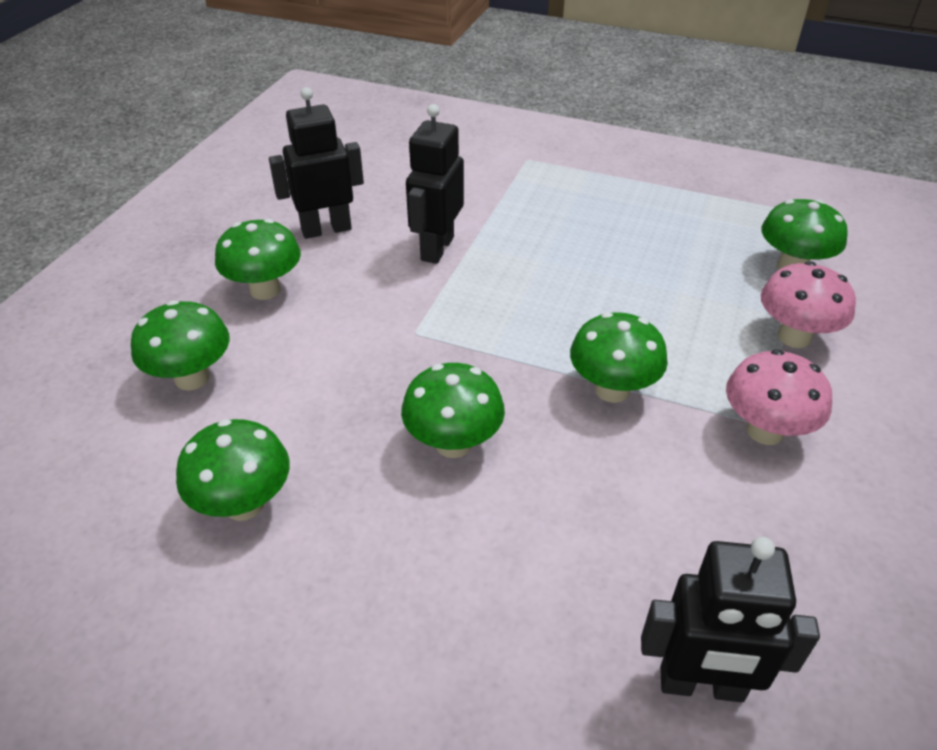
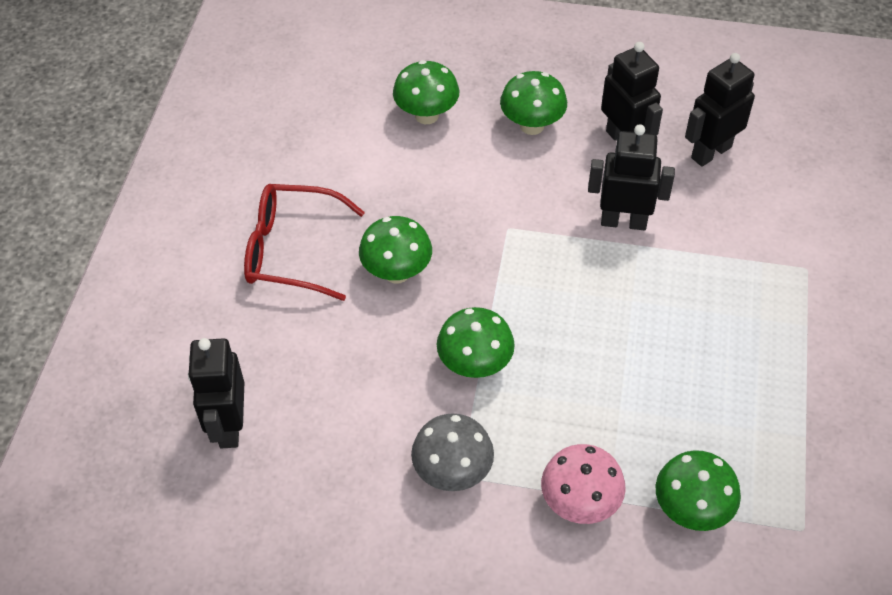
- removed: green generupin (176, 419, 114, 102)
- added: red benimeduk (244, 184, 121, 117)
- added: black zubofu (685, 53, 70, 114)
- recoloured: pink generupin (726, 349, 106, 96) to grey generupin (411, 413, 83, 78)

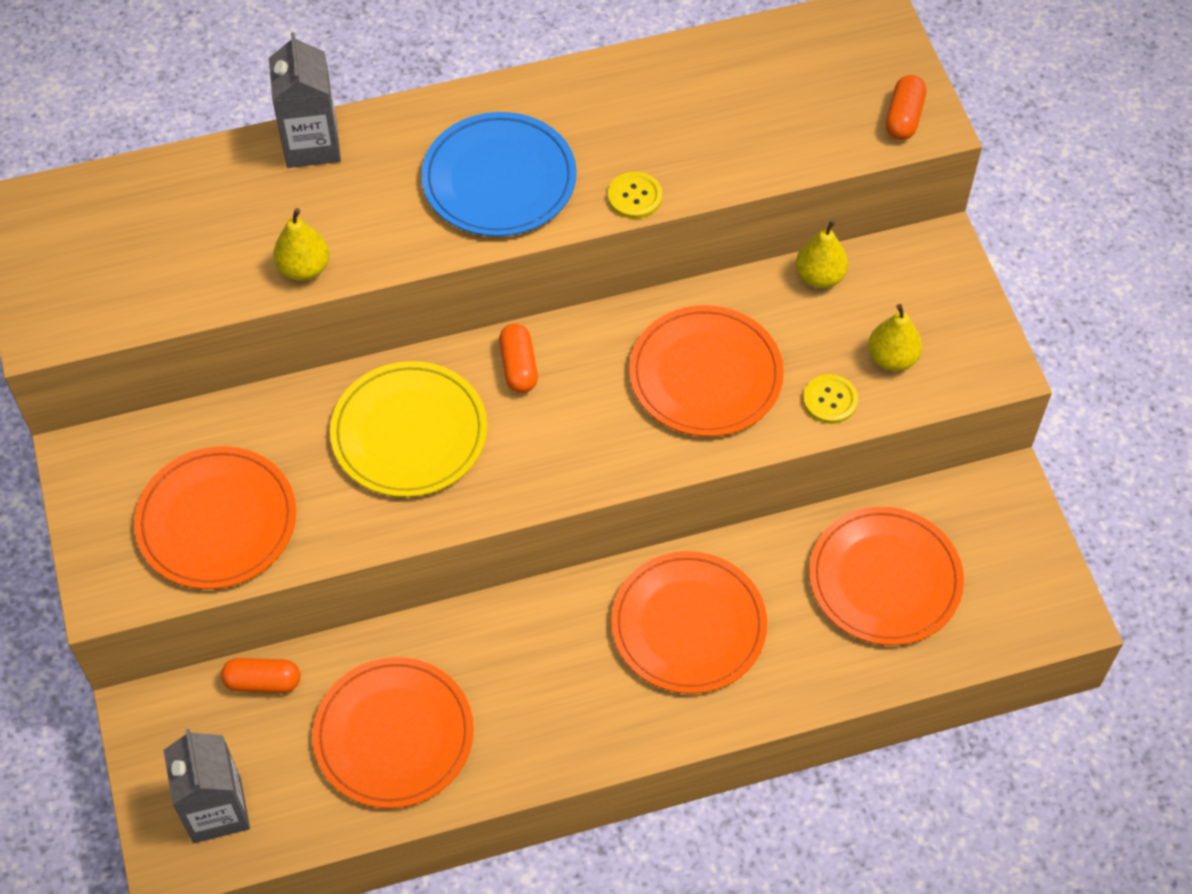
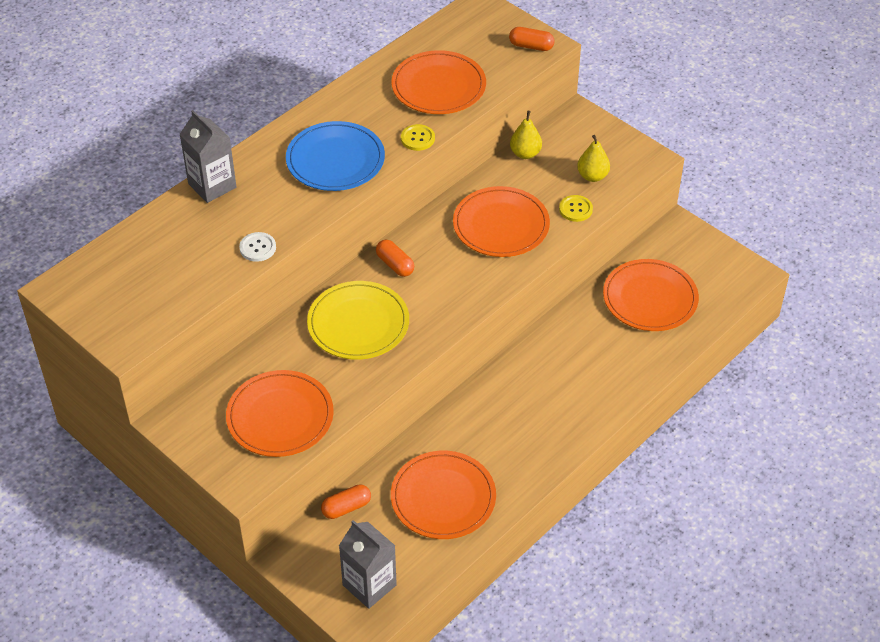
- moved: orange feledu (611, 551, 156, 143) to (391, 50, 95, 64)
- replaced: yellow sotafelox (273, 208, 57, 73) to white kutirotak (239, 232, 37, 30)
- turned: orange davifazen (886, 75, 40, 65) = (509, 27, 46, 24) 60 degrees counterclockwise

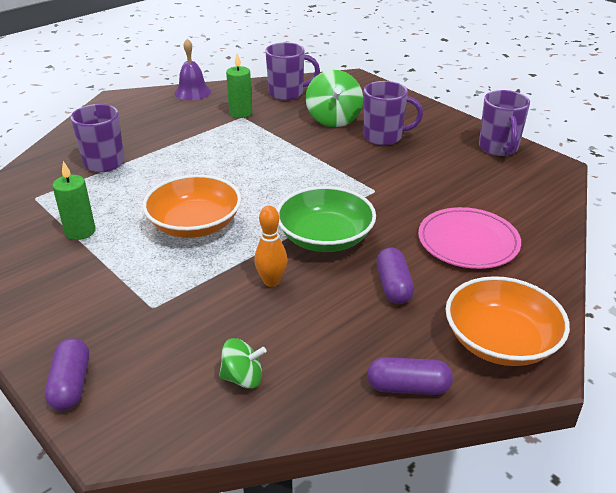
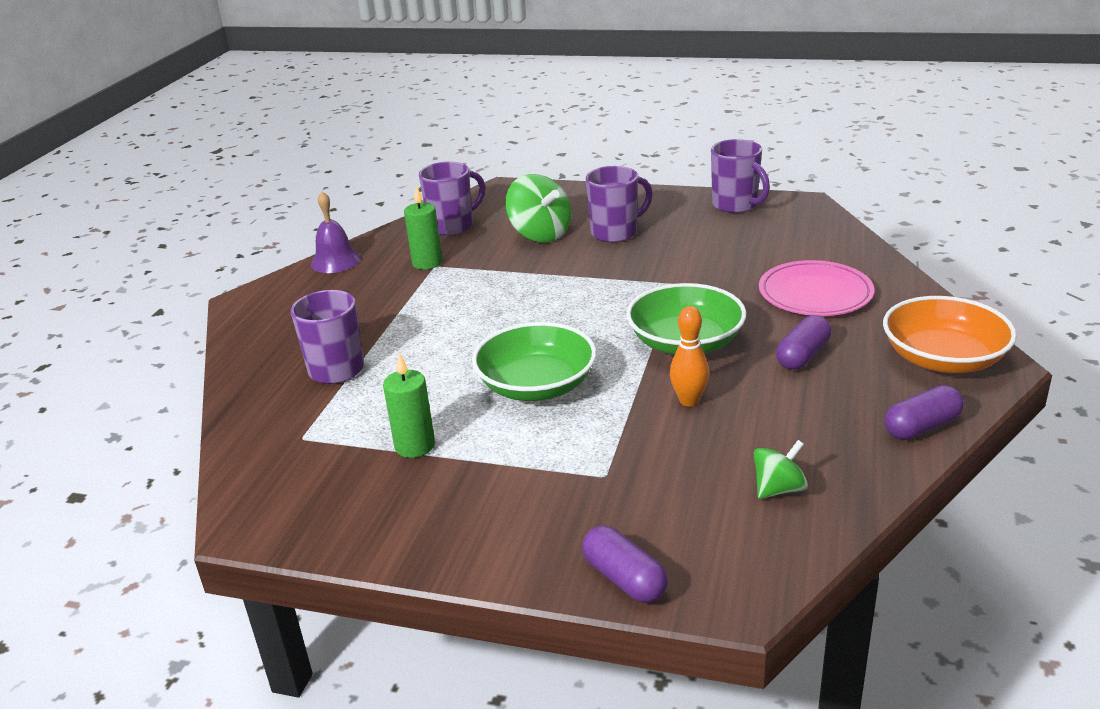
- recoloured: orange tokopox (142, 175, 99, 63) to green tokopox (472, 322, 125, 79)
- turned: purple davifazen (376, 248, 38, 56) = (776, 315, 55, 55) 75 degrees clockwise

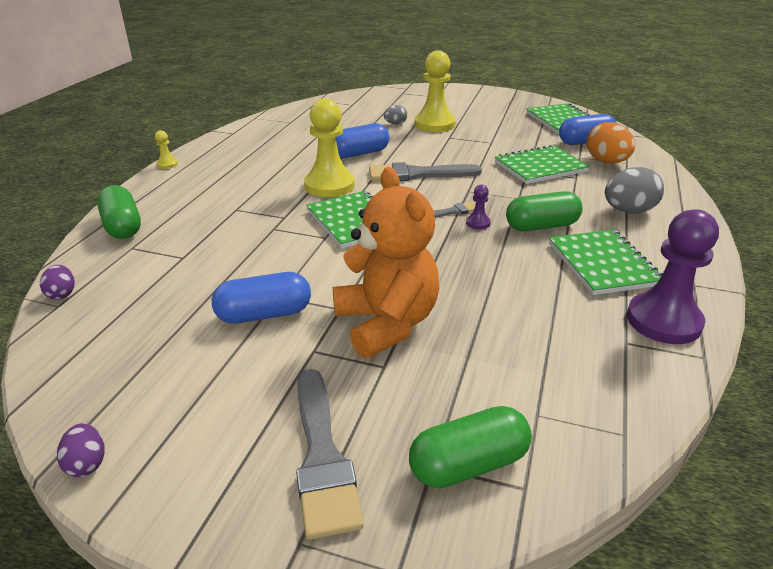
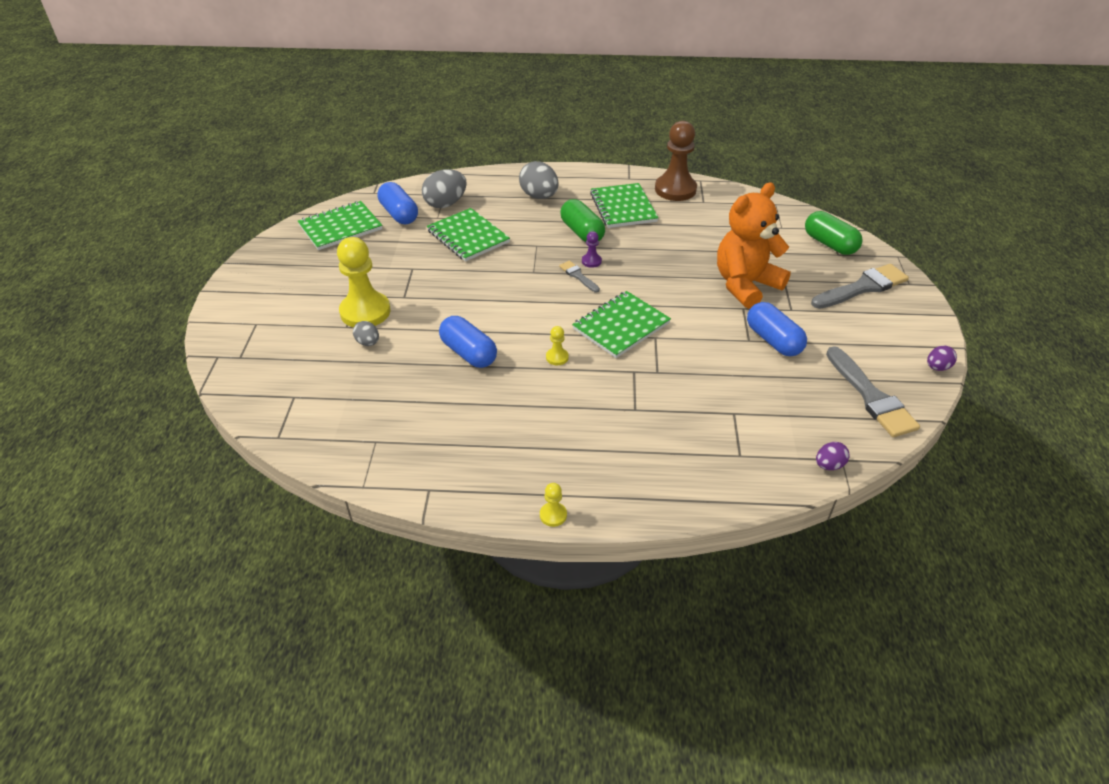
- removed: green davifazen (97, 185, 44, 54)
- moved: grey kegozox (369, 162, 113, 19) to (826, 346, 94, 91)
- recoloured: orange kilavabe (587, 122, 48, 41) to grey kilavabe (422, 169, 45, 39)
- recoloured: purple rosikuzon (627, 209, 92, 135) to brown rosikuzon (655, 121, 42, 80)
- turned: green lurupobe (549, 230, 114, 65) = (590, 183, 69, 45) 75 degrees counterclockwise
- resized: yellow rosikuzon (304, 98, 51, 99) = (546, 326, 23, 39) x0.43

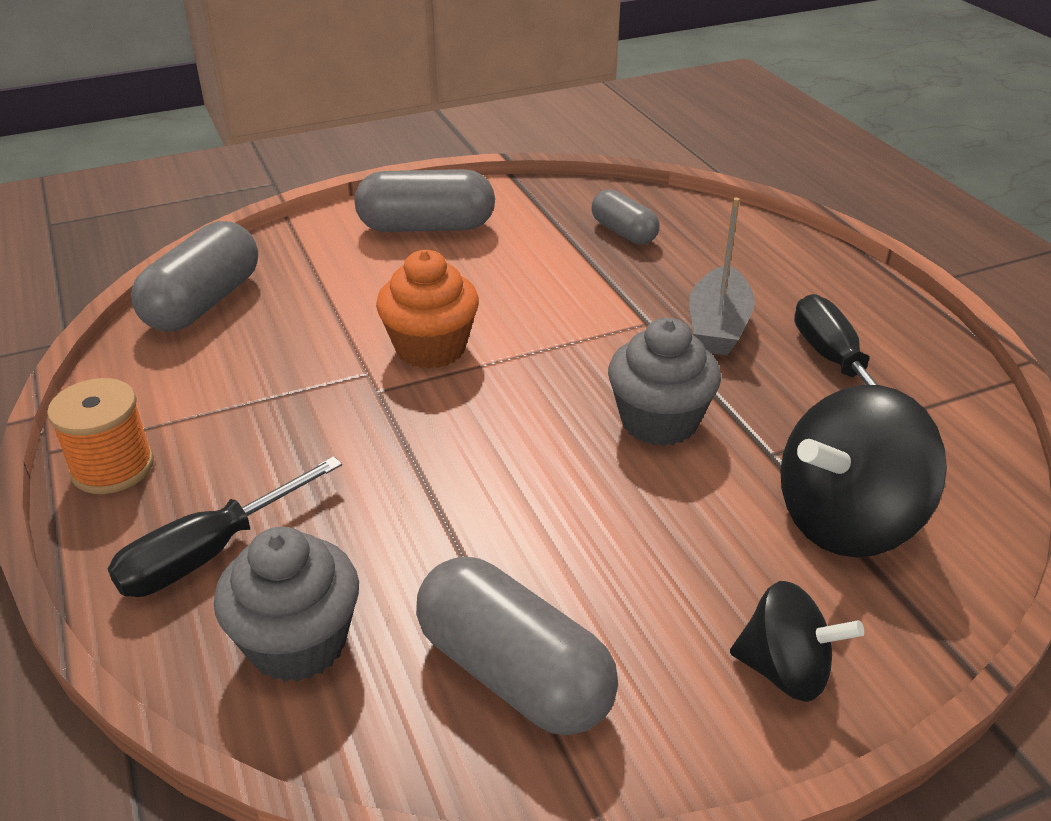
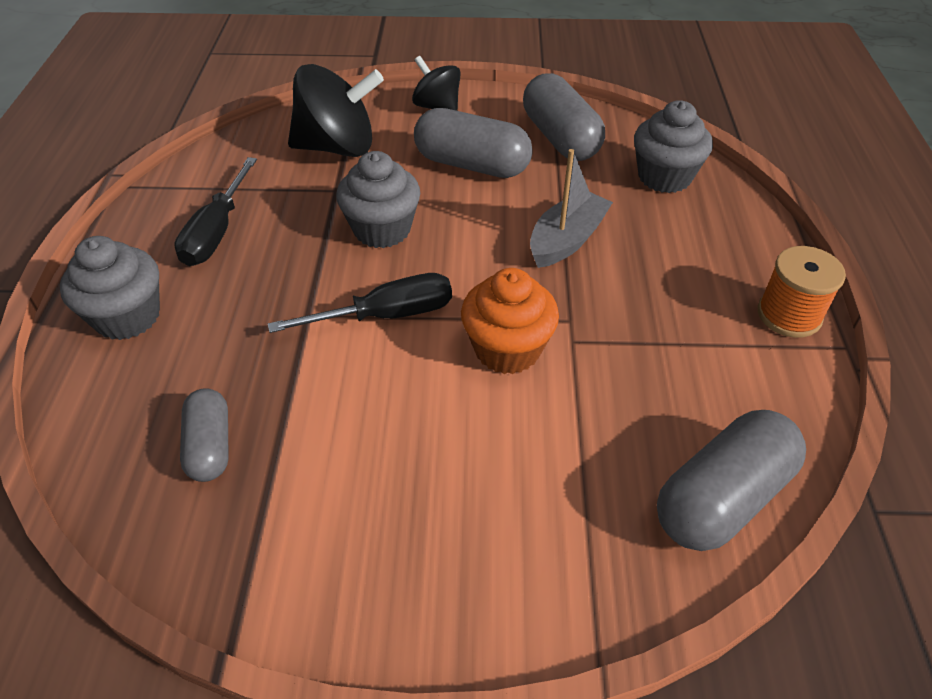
- added: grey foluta (60, 236, 100, 104)
- moved: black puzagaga (108, 456, 234, 141) to (268, 273, 184, 60)
- moved: grey davifazen (354, 169, 141, 63) to (414, 108, 119, 70)
- moved: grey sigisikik (689, 197, 66, 159) to (530, 149, 83, 119)

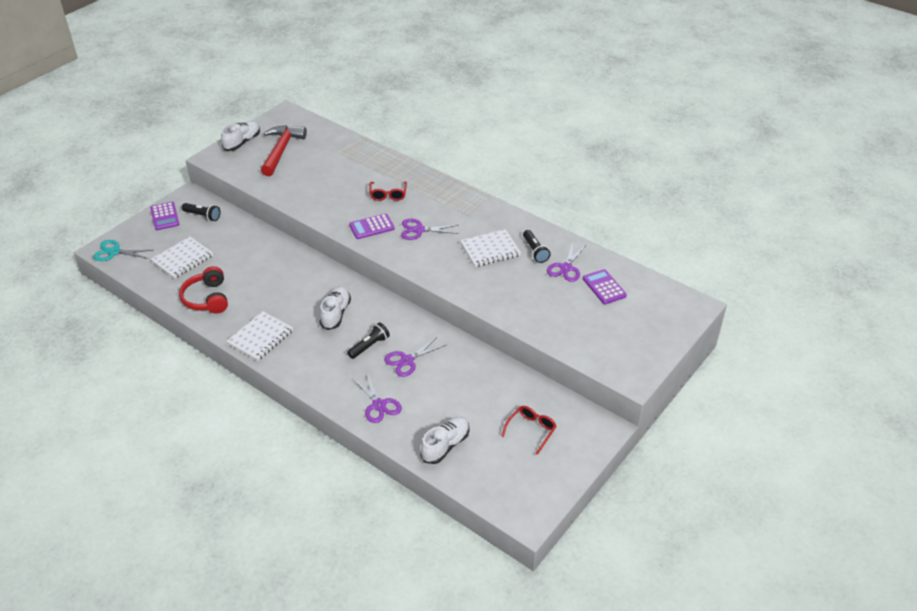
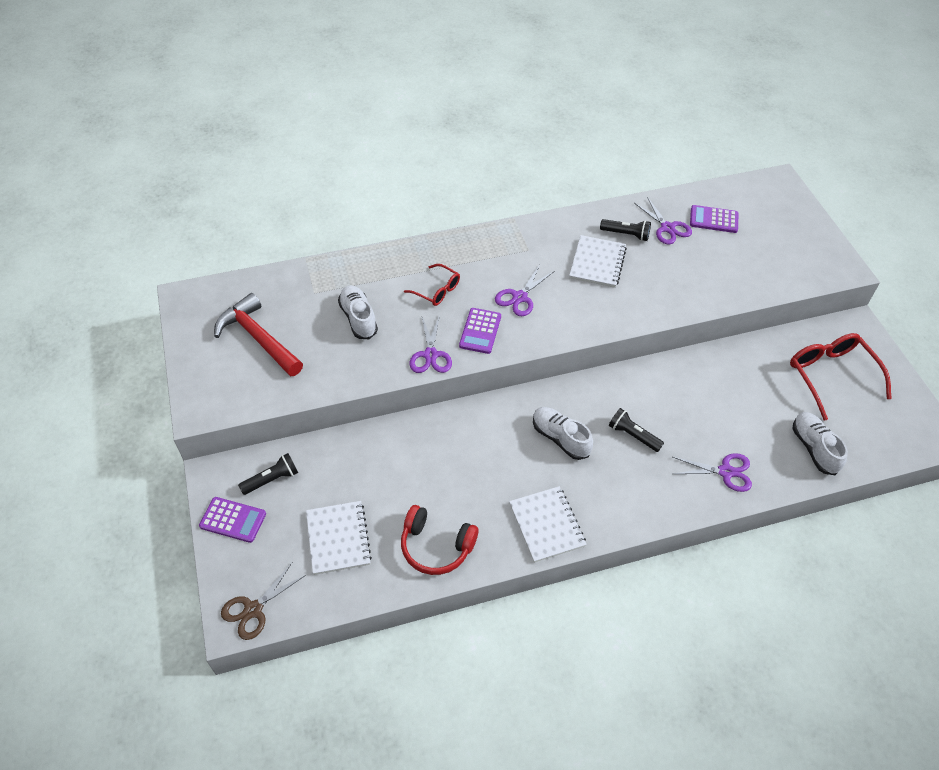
- moved: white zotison (221, 121, 39, 30) to (338, 285, 40, 54)
- moved: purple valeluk (384, 336, 62, 41) to (410, 315, 42, 58)
- recoloured: turquoise valeluk (93, 240, 59, 21) to brown valeluk (221, 563, 85, 77)
- turned: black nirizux (347, 323, 43, 36) = (609, 408, 55, 44) 45 degrees counterclockwise
- resized: red benimeduk (501, 406, 56, 49) = (790, 333, 102, 88) x1.75

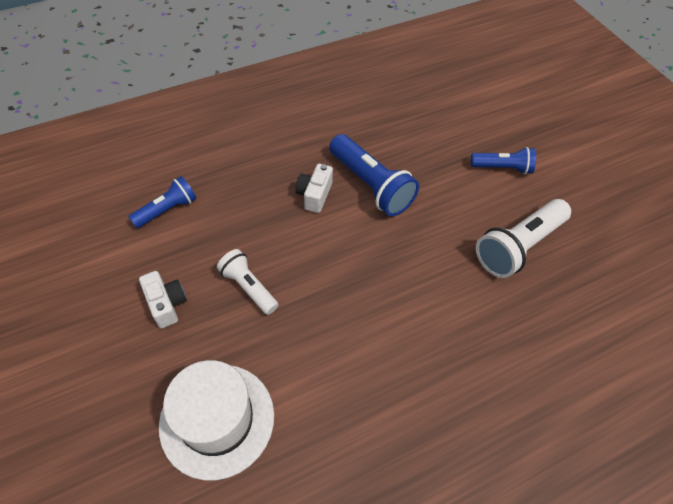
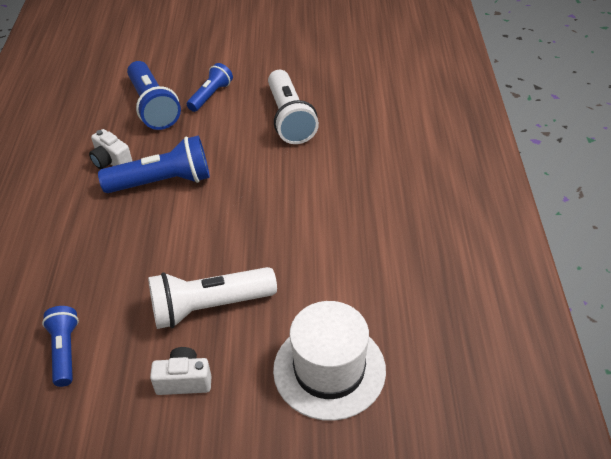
- added: blue nirizux (127, 61, 54, 69)
- moved: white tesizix (295, 164, 38, 49) to (89, 129, 43, 40)
- resized: white nirizux (217, 249, 62, 66) = (148, 267, 129, 62) x1.64

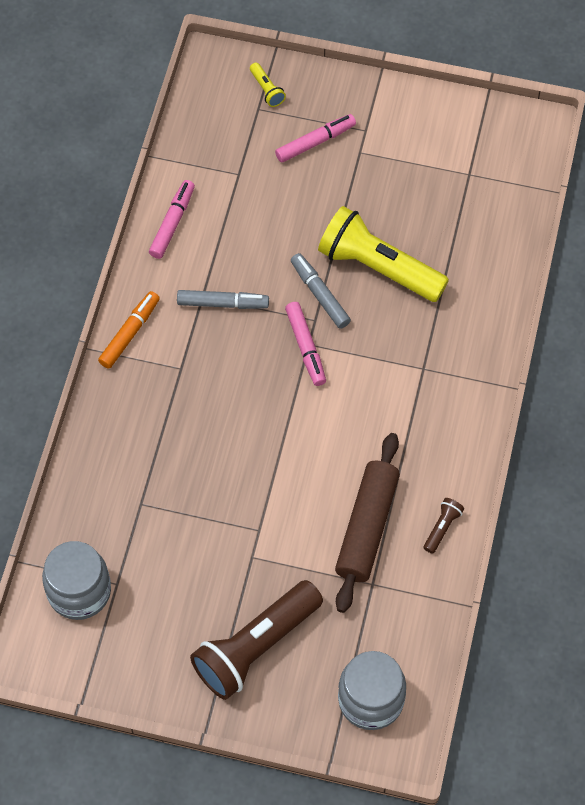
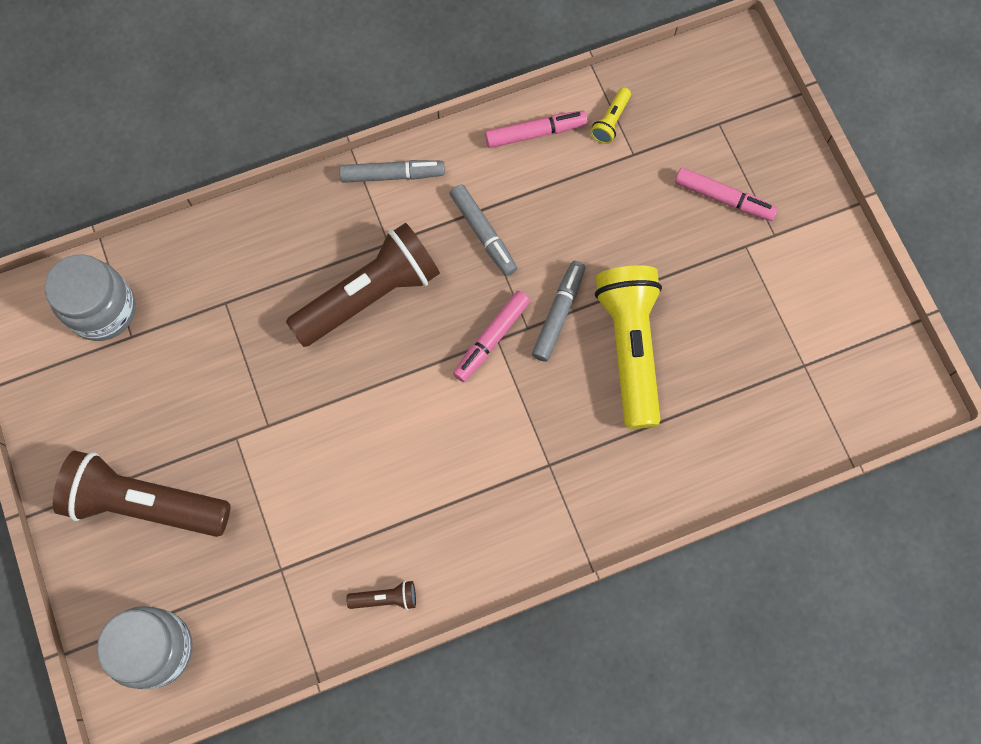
- removed: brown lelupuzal (335, 433, 65, 180)
- added: brown nirizux (286, 223, 154, 124)
- moved: yellow nirizux (250, 63, 36, 44) to (591, 87, 40, 57)
- recoloured: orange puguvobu (98, 291, 62, 78) to grey puguvobu (339, 160, 106, 23)

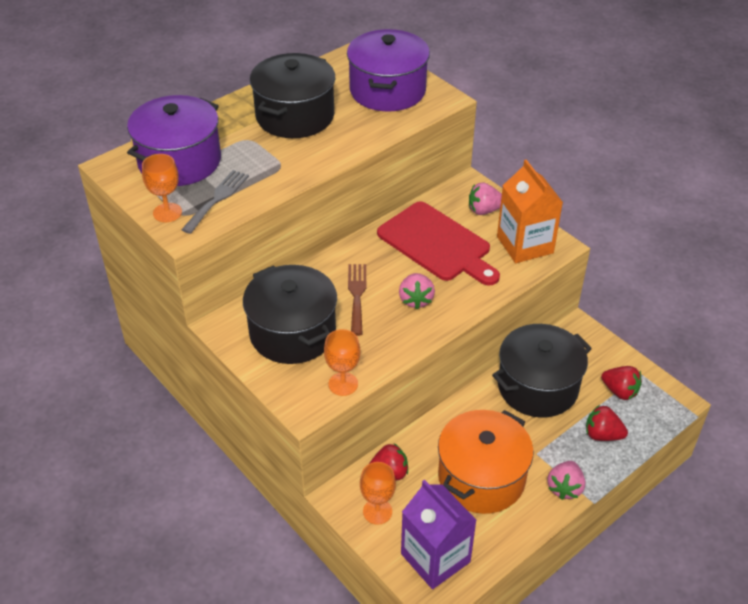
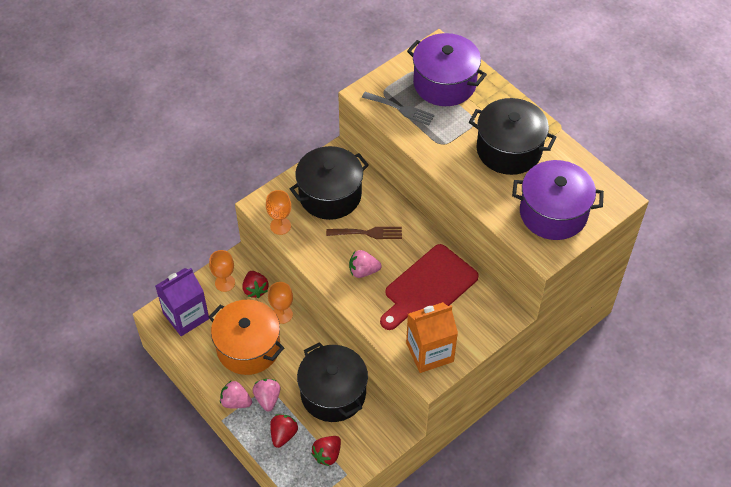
- moved: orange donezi (142, 154, 40, 68) to (268, 282, 25, 42)
- moved: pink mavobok (469, 182, 33, 33) to (253, 379, 28, 33)

